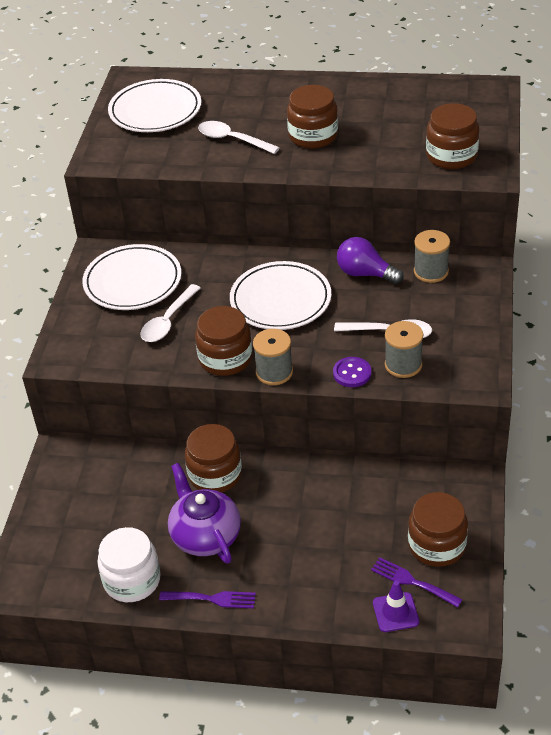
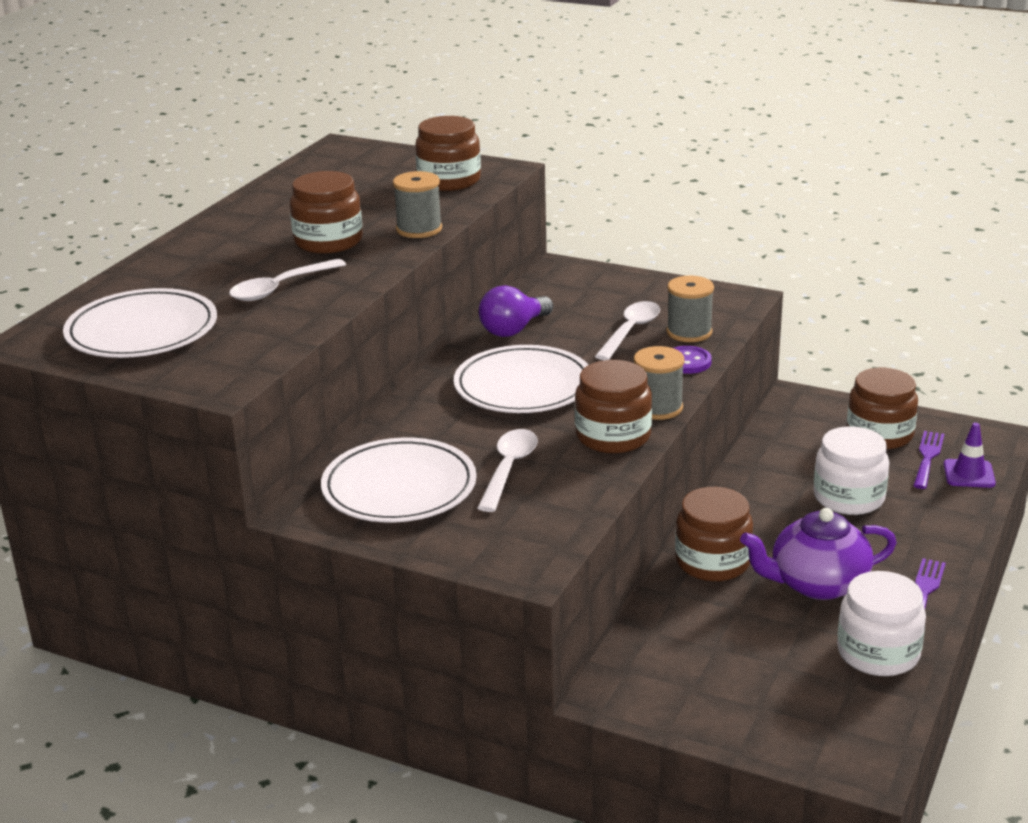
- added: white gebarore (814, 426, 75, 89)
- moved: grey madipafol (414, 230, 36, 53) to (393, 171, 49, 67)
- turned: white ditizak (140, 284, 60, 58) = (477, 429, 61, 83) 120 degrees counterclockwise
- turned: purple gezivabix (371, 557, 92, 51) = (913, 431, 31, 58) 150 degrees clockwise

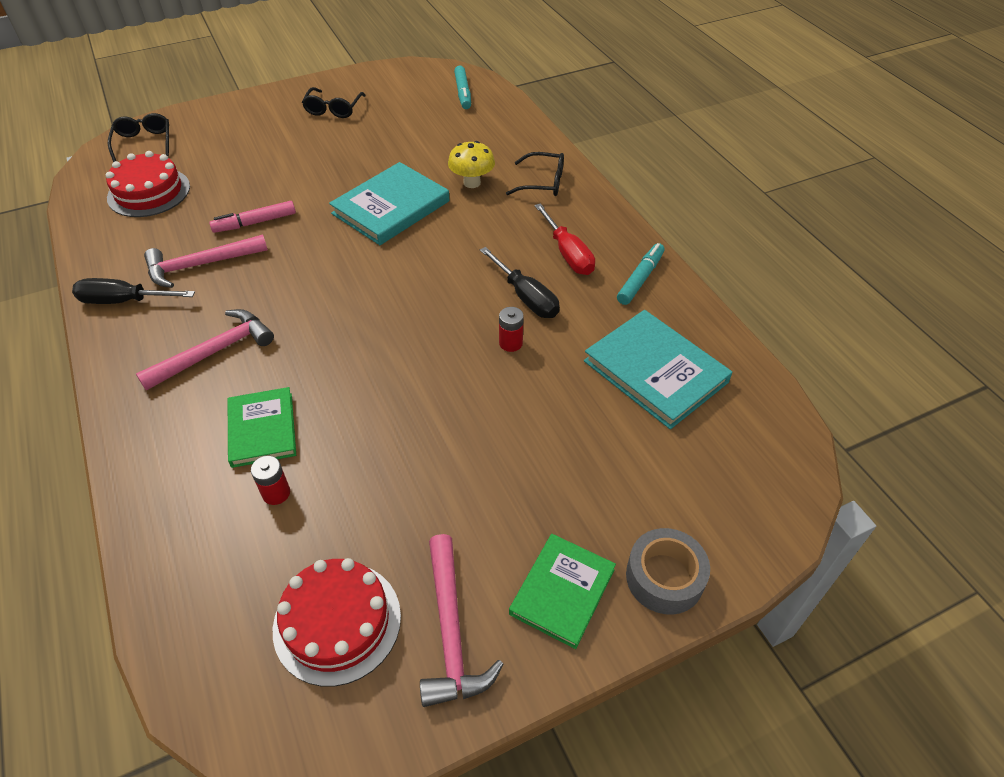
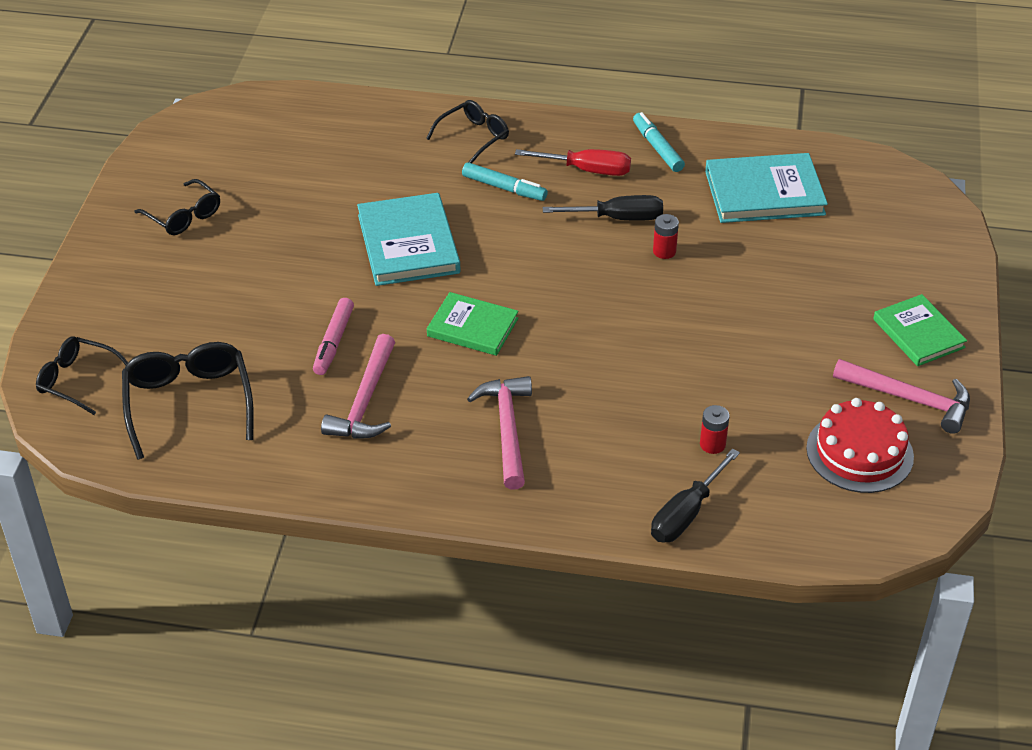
- removed: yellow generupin (448, 141, 47, 47)
- removed: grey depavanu (626, 528, 84, 87)
- moved: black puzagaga (72, 278, 123, 26) to (651, 449, 89, 94)
- moved: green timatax (228, 387, 68, 81) to (427, 292, 91, 64)
- moved: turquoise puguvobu (454, 65, 17, 44) to (462, 162, 86, 39)
- replaced: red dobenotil (106, 151, 84, 66) to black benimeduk (122, 342, 132, 118)

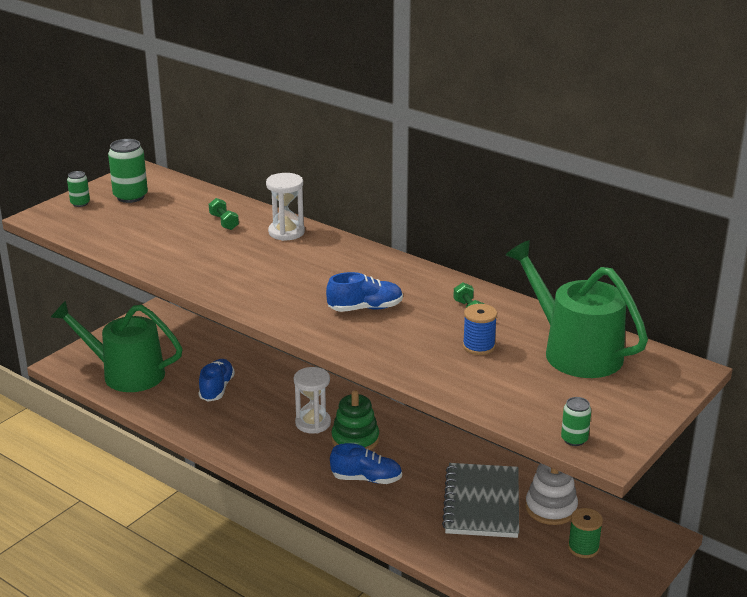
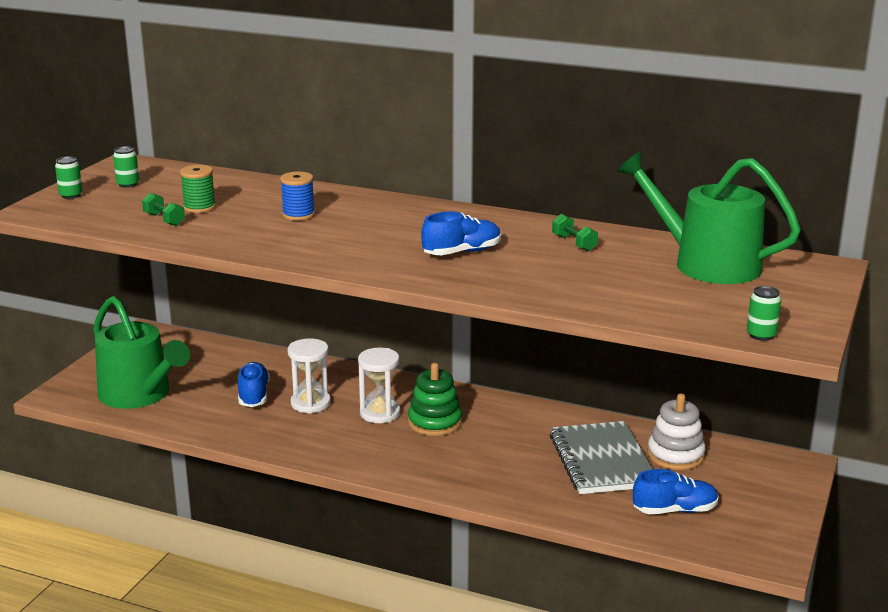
- moved: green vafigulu (209, 198, 30, 32) to (142, 193, 43, 33)
- moved: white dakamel (266, 173, 39, 68) to (287, 338, 44, 76)
- moved: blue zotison (330, 443, 72, 41) to (633, 469, 86, 45)
- moved: blue madipafol (463, 304, 34, 51) to (280, 171, 35, 50)
- moved: green madipafol (568, 508, 35, 50) to (180, 165, 36, 48)
- turned: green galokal (50, 301, 133, 91) = (93, 296, 97, 113) 135 degrees counterclockwise
- resized: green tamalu (108, 139, 40, 64) = (113, 146, 26, 42) x0.56

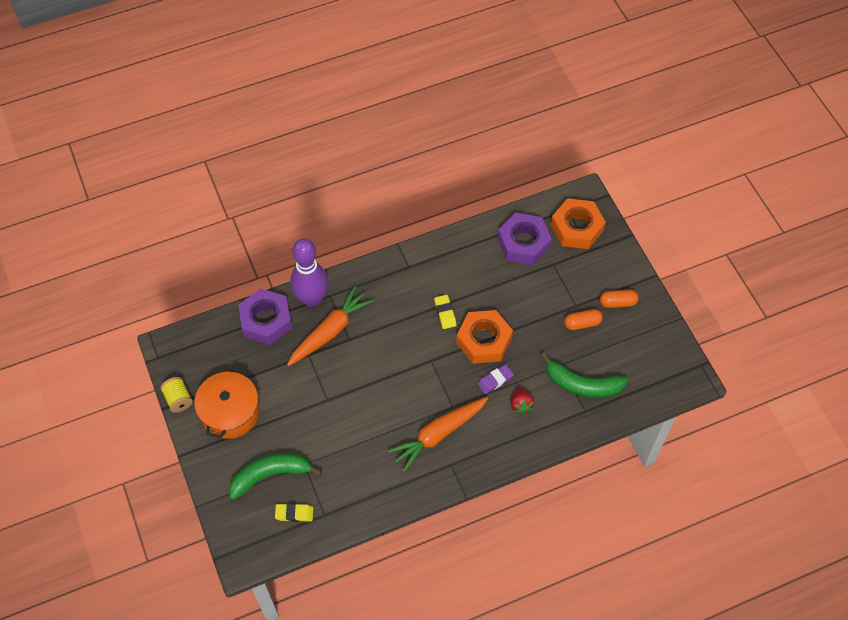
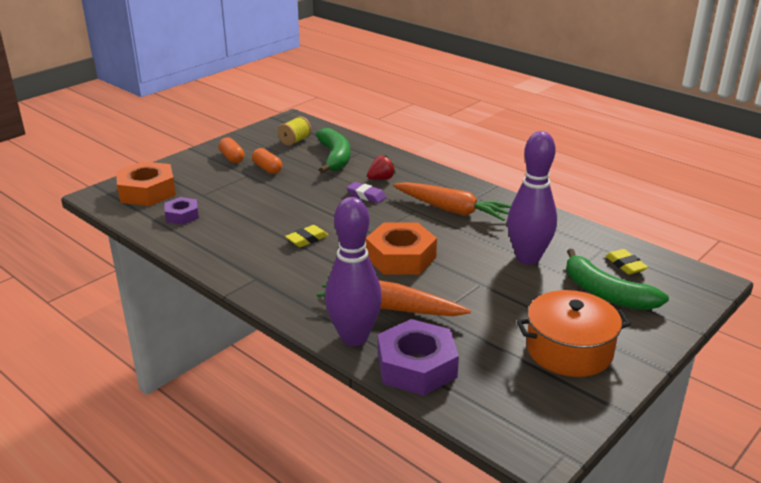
- added: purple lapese (507, 131, 50, 134)
- moved: yellow madipafol (160, 377, 33, 36) to (278, 116, 33, 30)
- moved: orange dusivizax (456, 310, 57, 54) to (366, 223, 71, 51)
- resized: purple dusivizax (497, 213, 55, 52) = (165, 197, 34, 28) x0.56

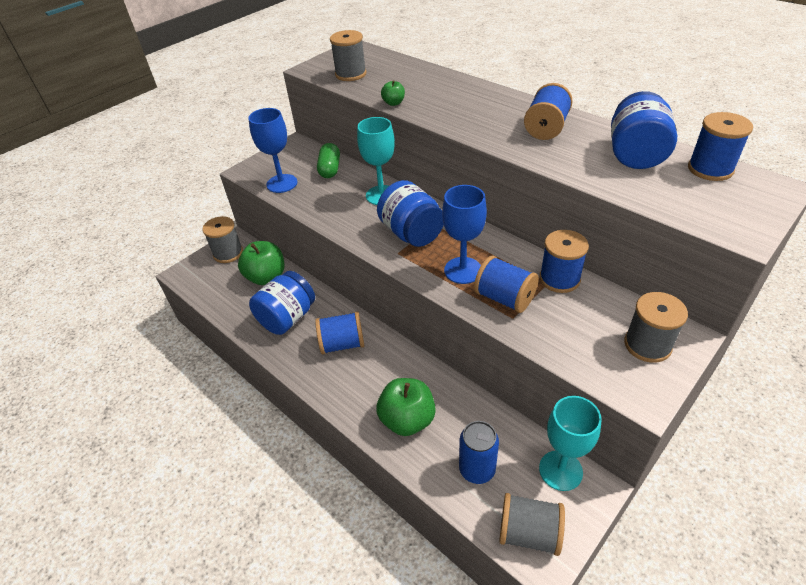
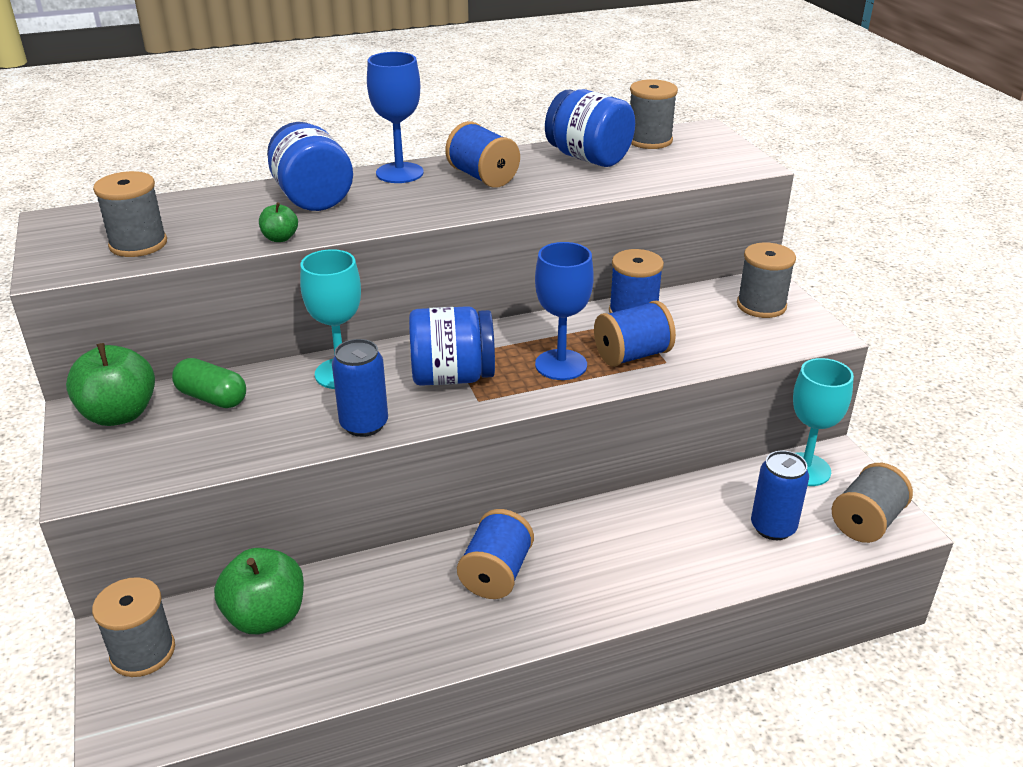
- added: blue tamalu (332, 339, 56, 98)
- moved: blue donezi (248, 108, 49, 85) to (367, 52, 57, 131)
- moved: blue gebarore (249, 271, 66, 64) to (267, 122, 86, 89)
- moved: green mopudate (376, 378, 60, 58) to (66, 343, 89, 83)
- recoloured: blue madipafol (688, 112, 65, 69) to grey madipafol (630, 79, 48, 70)

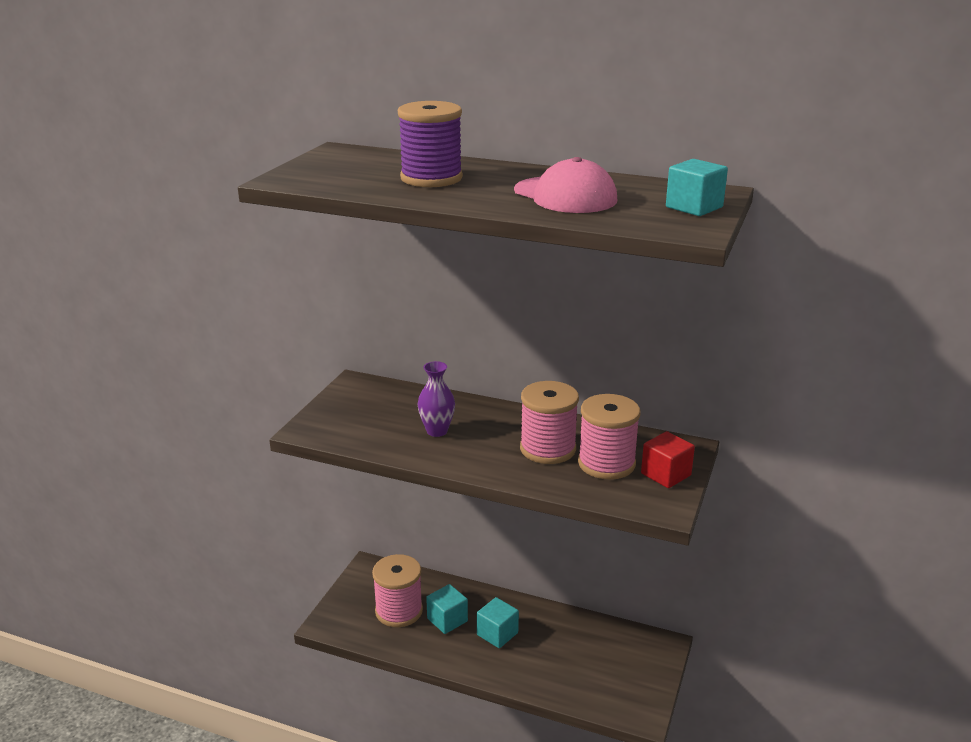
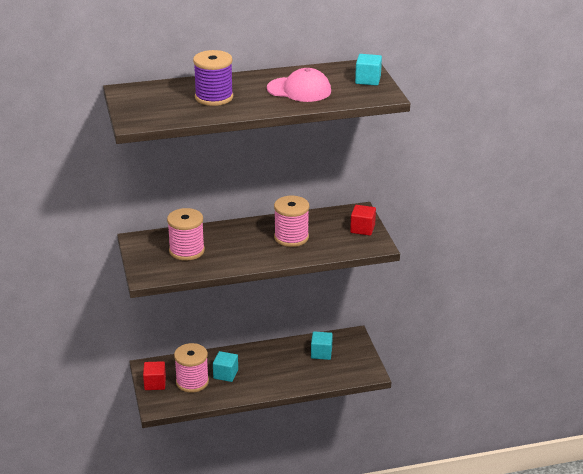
- removed: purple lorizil (418, 361, 37, 76)
- added: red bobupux (143, 361, 23, 29)
- moved: turquoise bobupux (477, 597, 42, 51) to (311, 331, 22, 29)
- moved: pink madipafol (578, 394, 62, 86) to (167, 208, 38, 53)

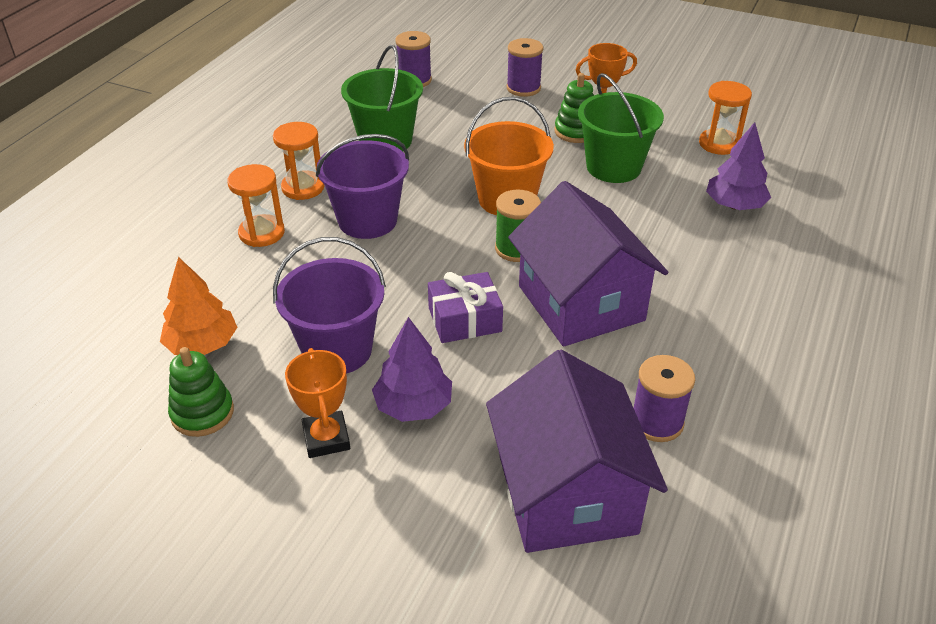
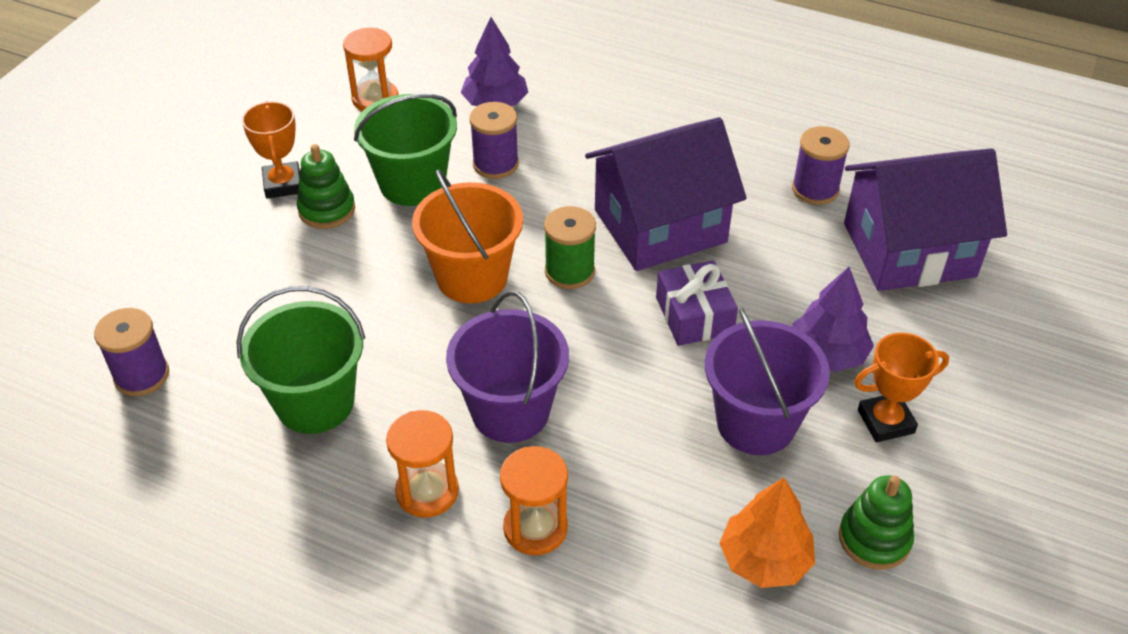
- moved: purple madipafol (506, 38, 37, 59) to (469, 102, 50, 77)

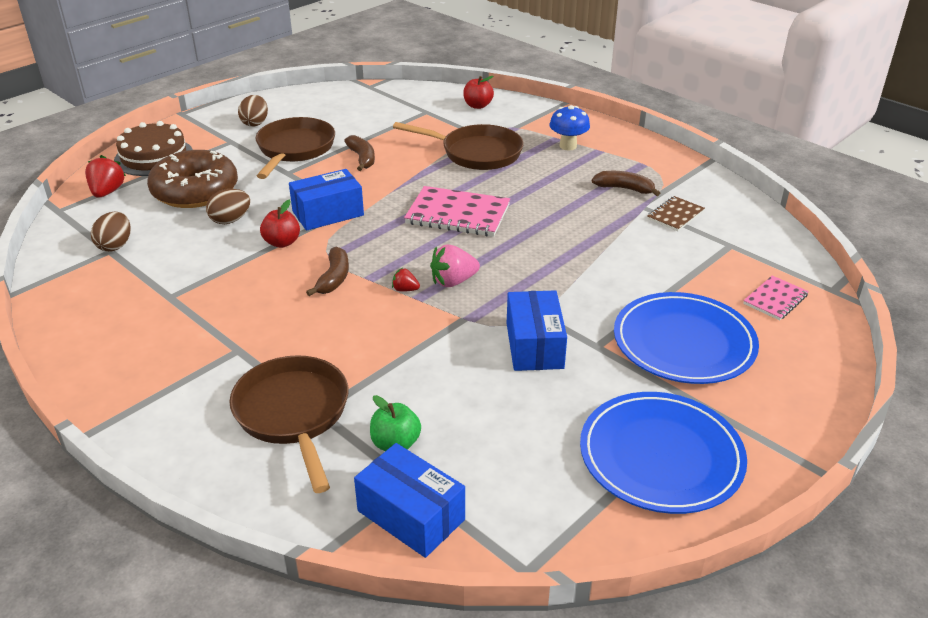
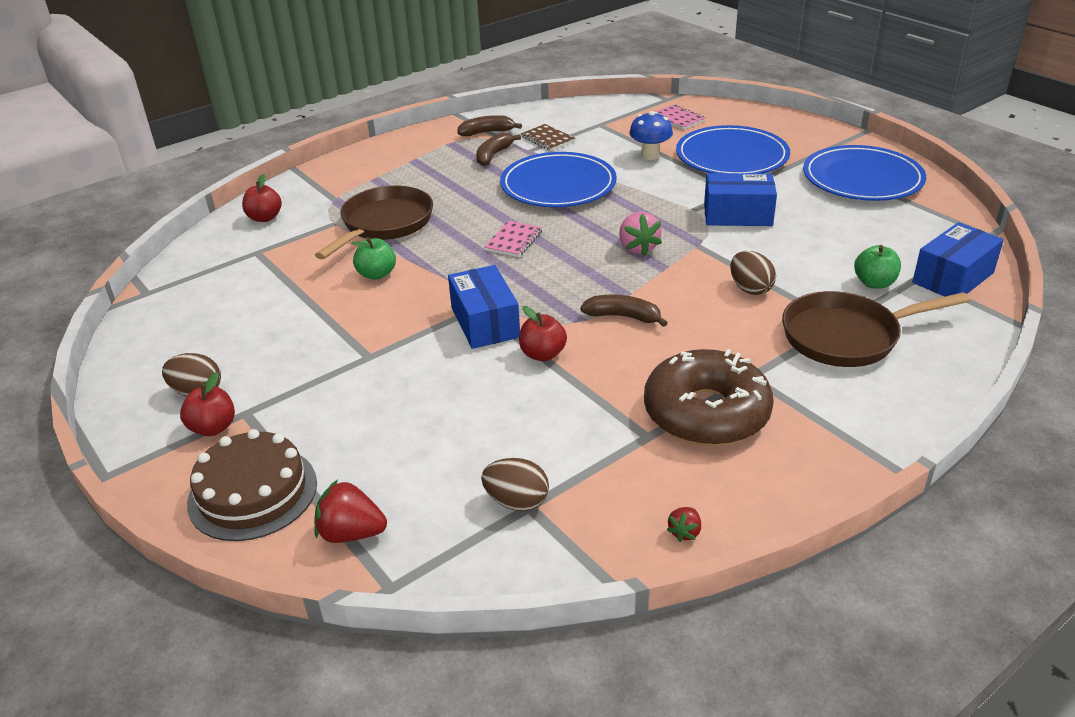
- removed: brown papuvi (255, 117, 80, 62)
- added: red mopudate (180, 372, 55, 64)
- added: green mopudate (351, 237, 45, 43)
- added: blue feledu (500, 152, 117, 55)
- moved: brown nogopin (147, 150, 91, 58) to (644, 349, 130, 97)
- moved: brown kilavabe (206, 189, 44, 35) to (730, 251, 46, 44)
- moved: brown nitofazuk (344, 135, 31, 36) to (457, 115, 65, 21)
- moved: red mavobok (392, 268, 28, 24) to (667, 507, 34, 35)
- moved: blue generupin (549, 105, 41, 45) to (629, 111, 44, 49)
- resized: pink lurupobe (404, 186, 106, 51) = (484, 221, 58, 36) x0.56

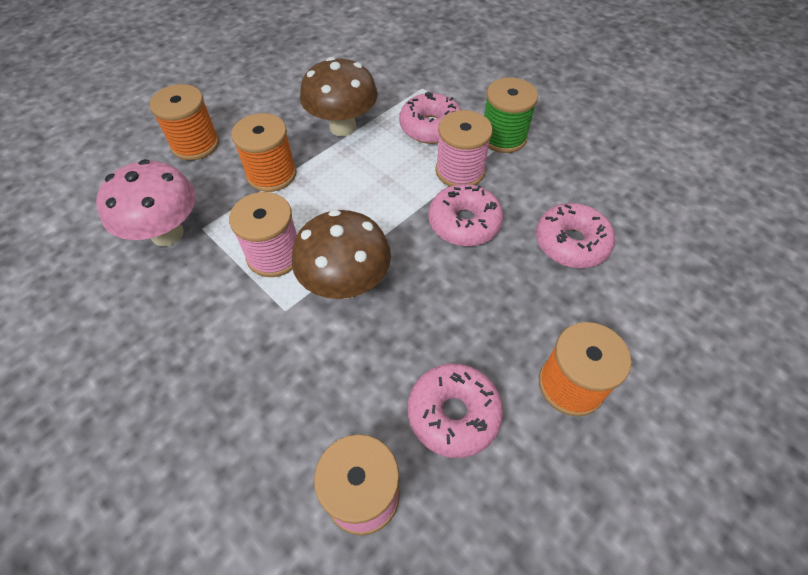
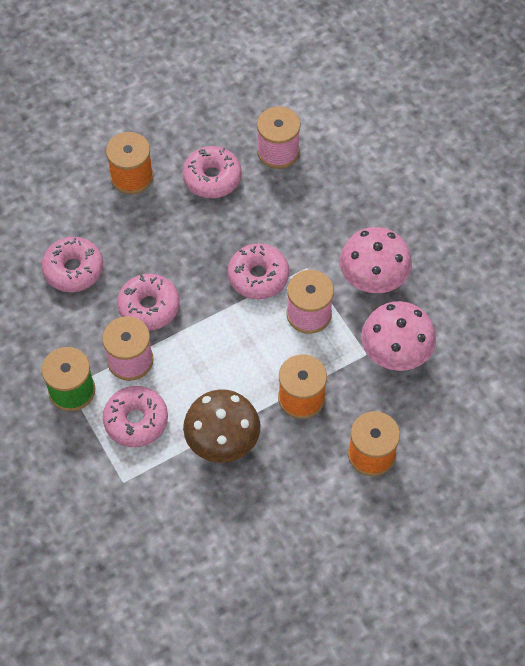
- added: pink generupin (340, 227, 72, 66)
- replaced: brown generupin (292, 210, 99, 89) to pink nogopin (228, 243, 61, 56)

